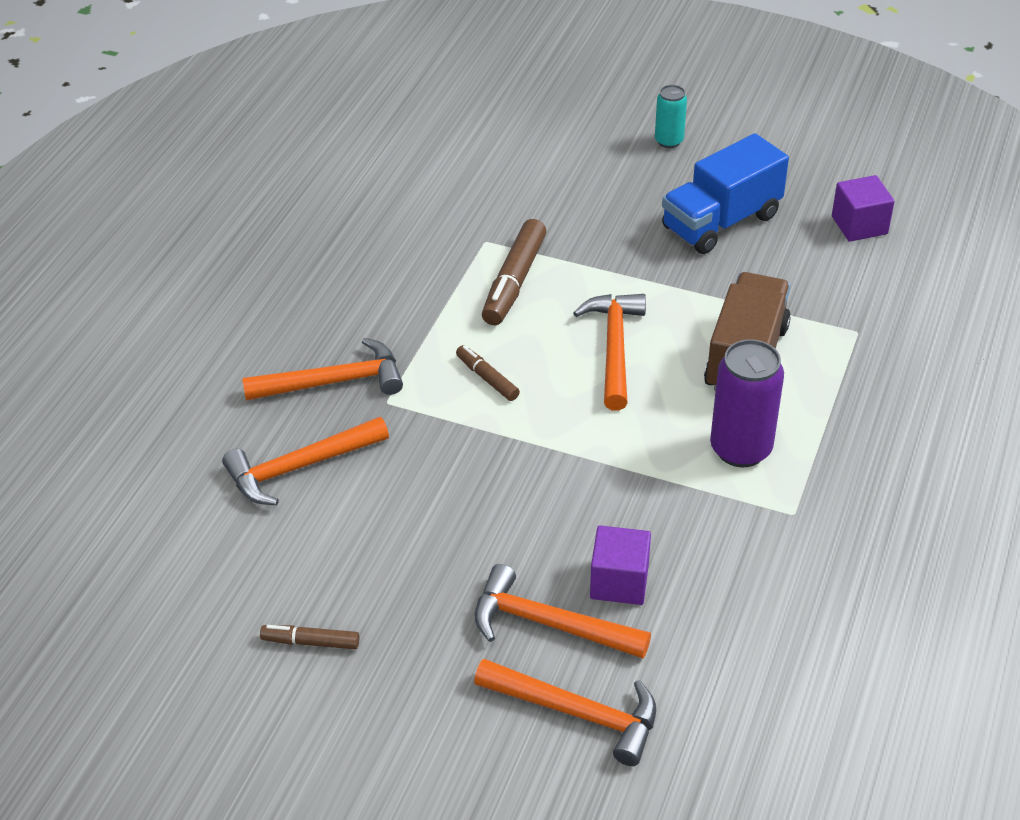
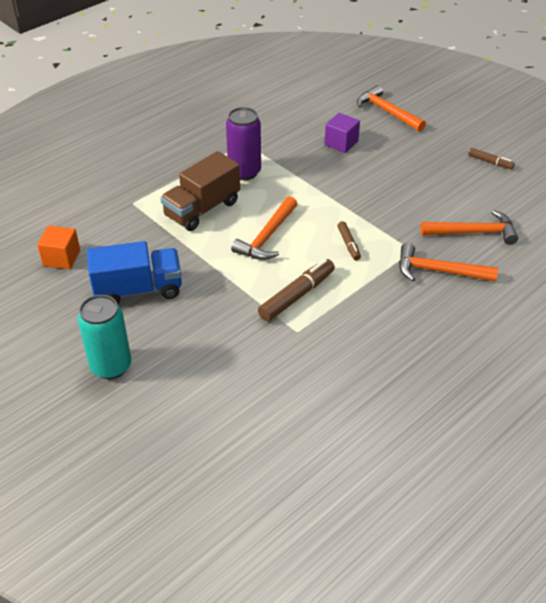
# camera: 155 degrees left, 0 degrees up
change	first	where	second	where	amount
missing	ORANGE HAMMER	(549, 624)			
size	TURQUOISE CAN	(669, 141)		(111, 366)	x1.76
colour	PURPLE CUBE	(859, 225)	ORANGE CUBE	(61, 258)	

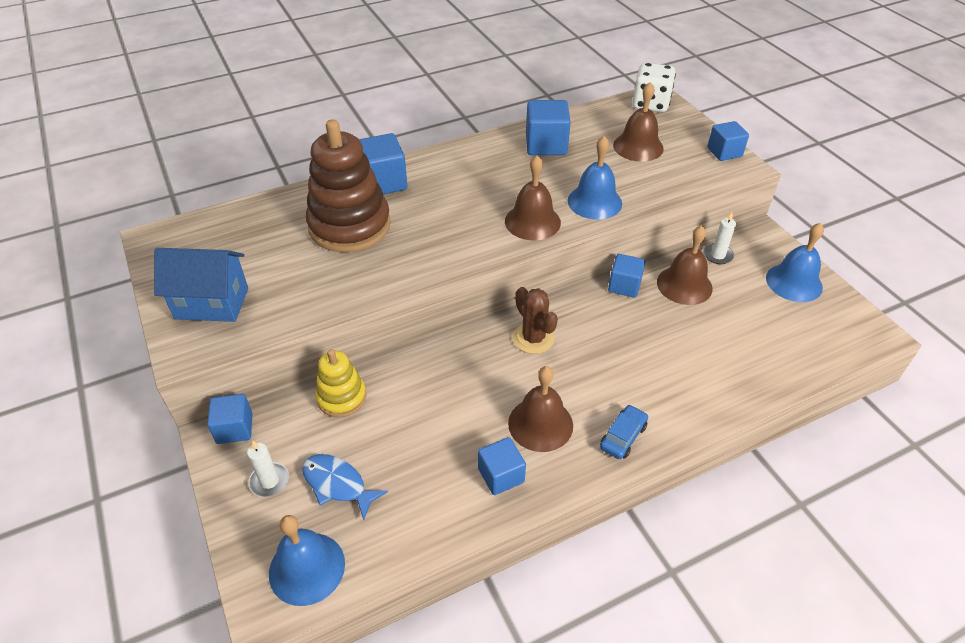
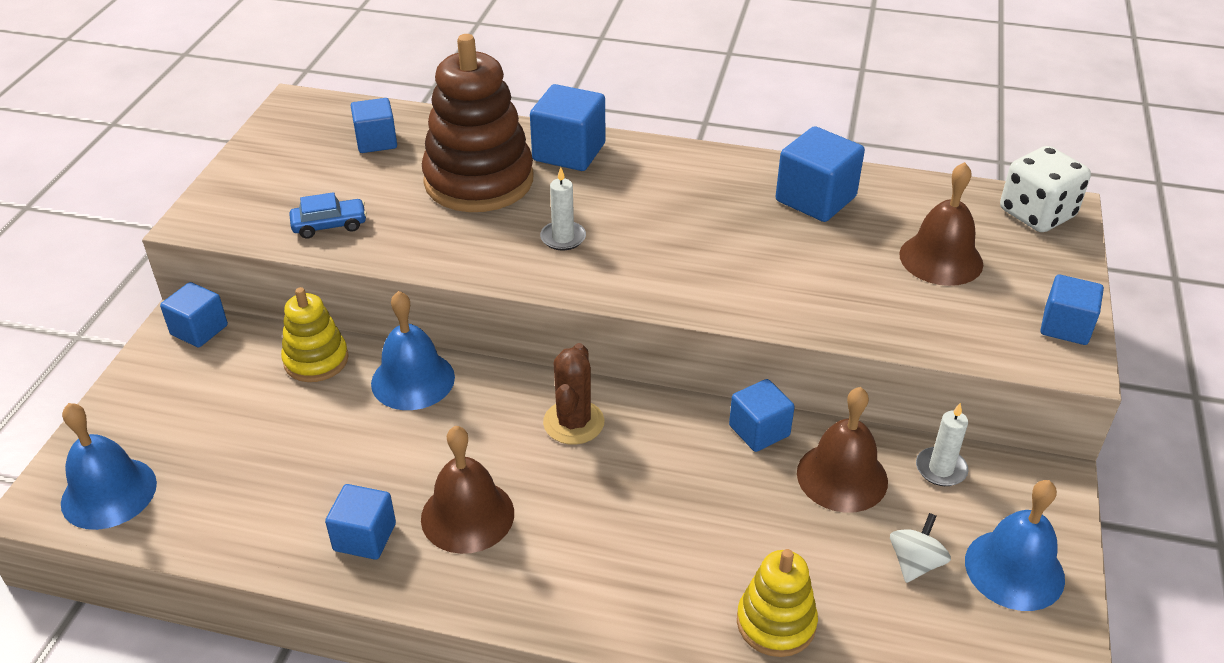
# camera: 40 degrees right, 5 degrees down
change	first	where	second	where	amount
missing	BLUE HOUSE	(212, 303)			
relocated	WHITE CANDLE	(269, 481)		(563, 238)	
missing	BLUE FISH	(338, 484)			
missing	BROWN BELL	(532, 221)			
relocated	BLUE BELL	(594, 202)		(413, 380)	
relocated	BLUE CAR	(623, 437)		(329, 225)	
appeared			BLUE CUBE	(376, 141)	
appeared			YELLOW STACKING TOY	(776, 623)	
appeared			WHITE SPINNING TOP	(915, 563)	

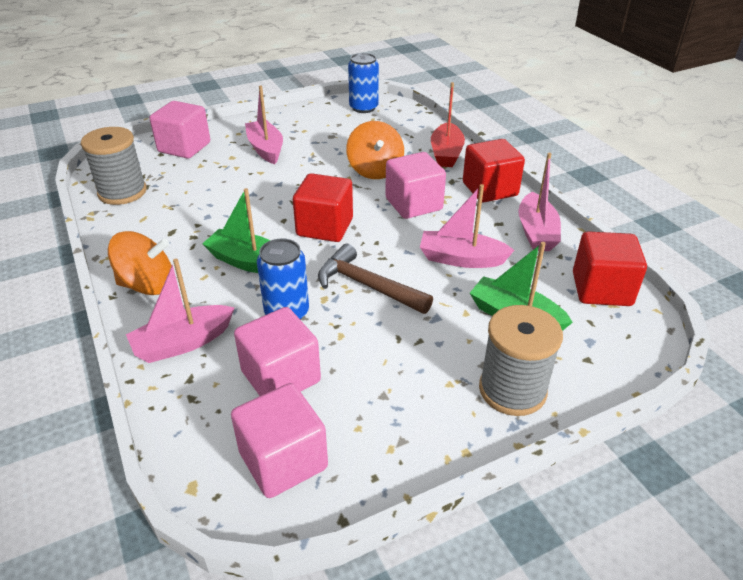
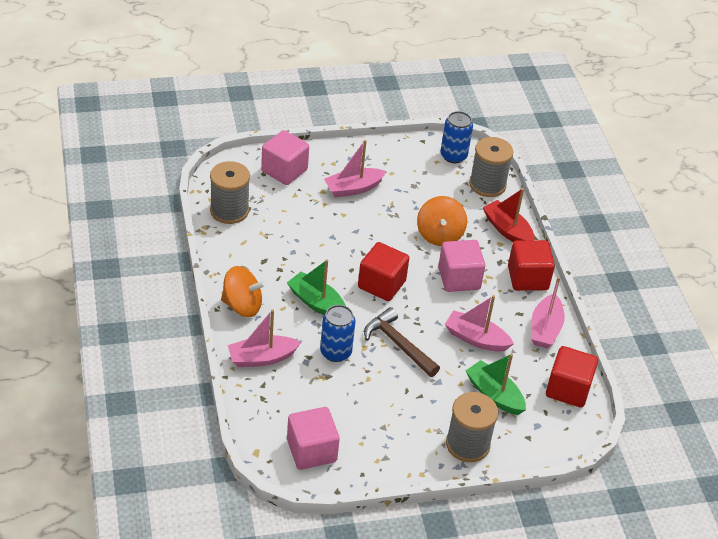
# camera: 10 degrees right, 5 degrees up
change	first	where	second	where	amount
missing	PINK CUBE	(281, 377)			
spun	PINK BOAT	(266, 149)		(353, 188)	105 degrees counterclockwise
spun	RED BOAT	(446, 153)		(507, 230)	120 degrees clockwise
appeared			GREY SPOOL	(487, 184)	

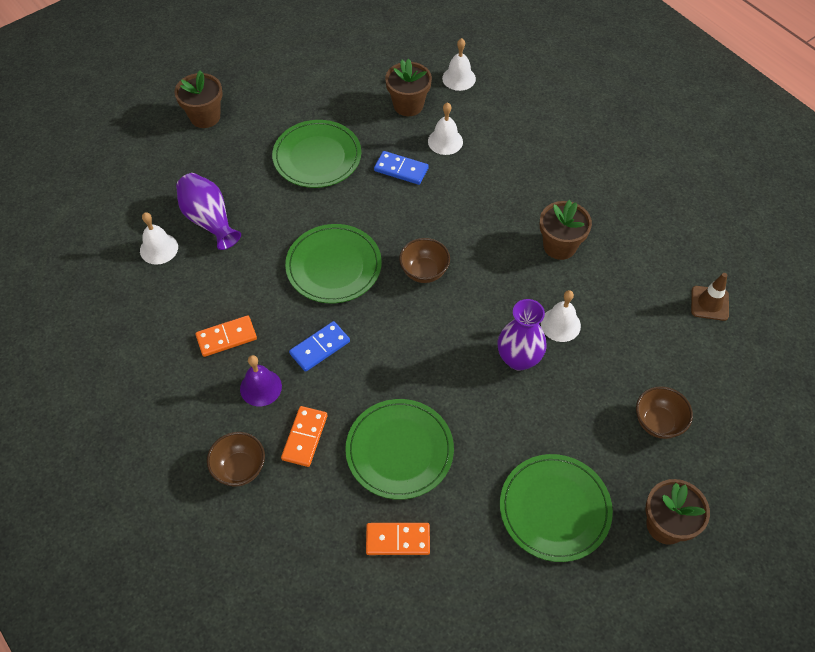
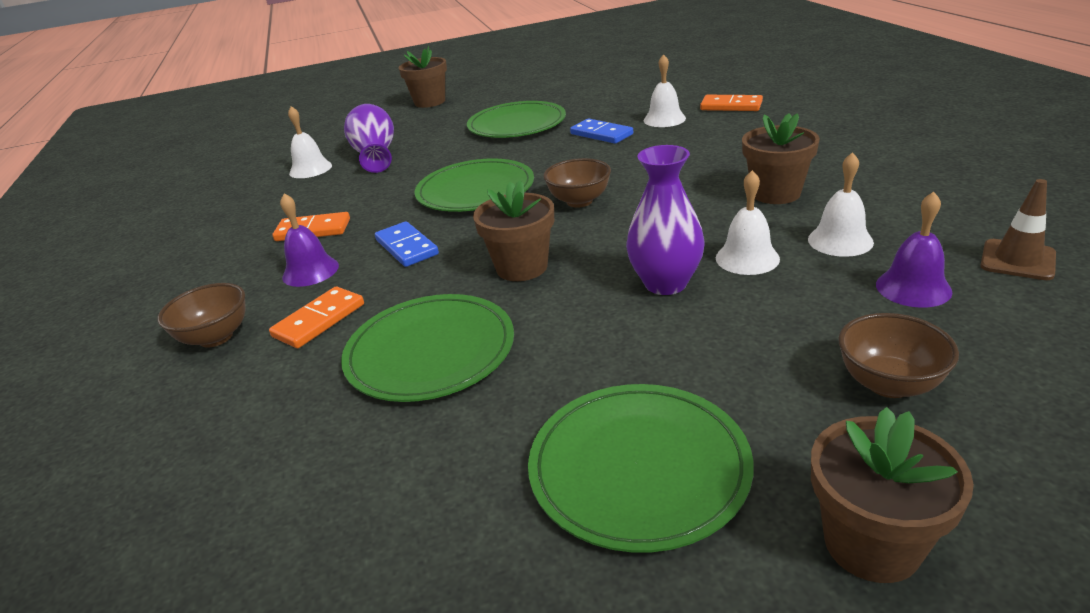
# camera: 25 degrees right, 25 degrees down
change	first	where	second	where	amount
spun	BLUE DOMINO	(320, 347)		(407, 247)	75 degrees clockwise
relocated	ORANGE DOMINO	(398, 540)		(731, 106)	
relocated	BROWN FLOWER POT	(408, 105)		(522, 267)	
relocated	WHITE BELL	(459, 78)		(840, 240)	
appeared			PURPLE BELL	(913, 288)	

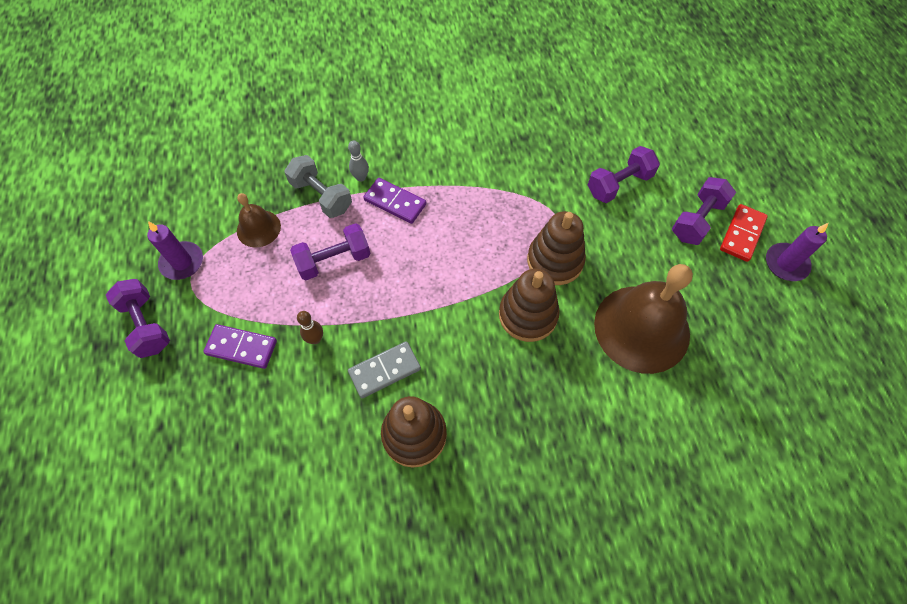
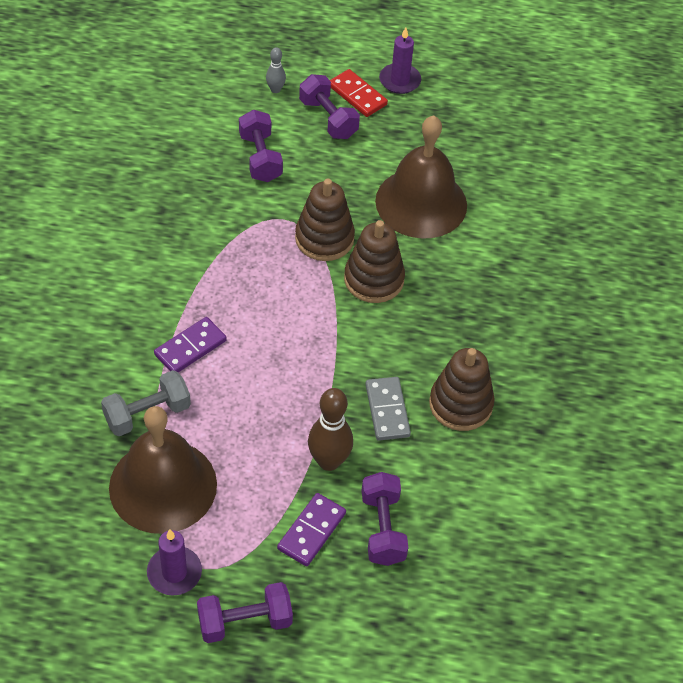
# camera: 75 degrees left, 10 degrees down
change	first	where	second	where	amount
size	BROWN BELL	(258, 228)		(163, 485)	x2.00
relocated	PURPLE DUMBBELL	(334, 260)		(383, 528)	
size	BROWN BOWLING PIN	(315, 339)		(329, 461)	x1.86
relocated	GREY BOWLING PIN	(361, 177)		(275, 89)	

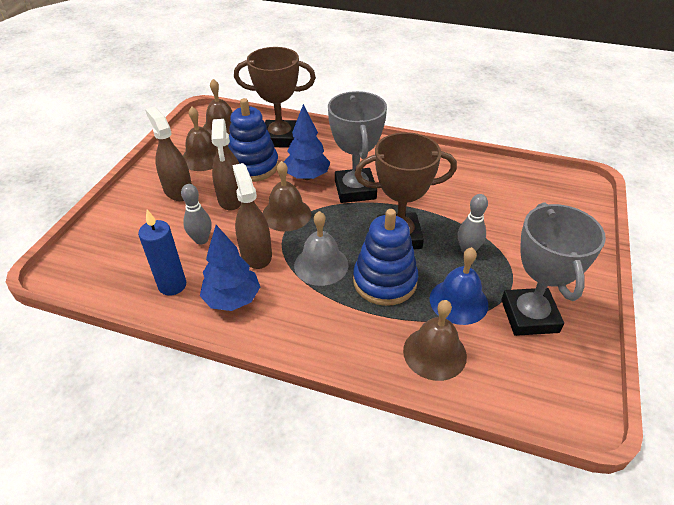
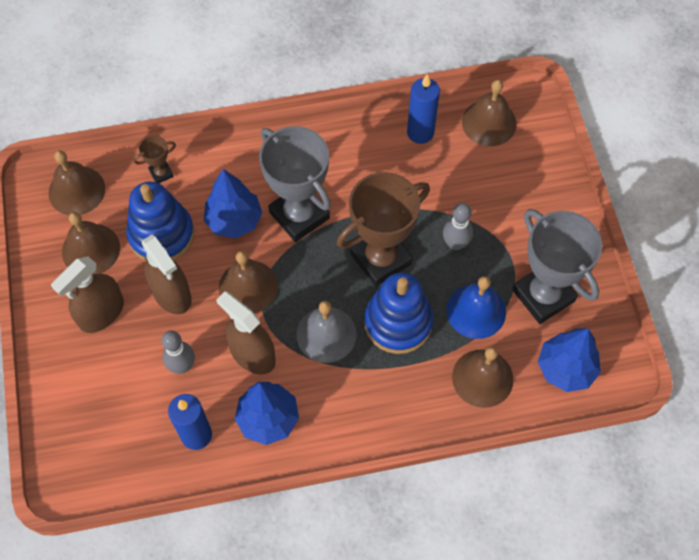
# camera: 30 degrees left, 20 degrees up
change	first	where	second	where	amount
spun	BROWN SPRAY BOTTLE	(178, 190)		(101, 313)	75 degrees counterclockwise
size	BROWN TROPHY	(280, 138)		(161, 173)	x0.44
appeared			BLUE CANDLE	(420, 132)	
appeared			BROWN BELL	(489, 122)	
appeared			BLUE TREE	(566, 368)	

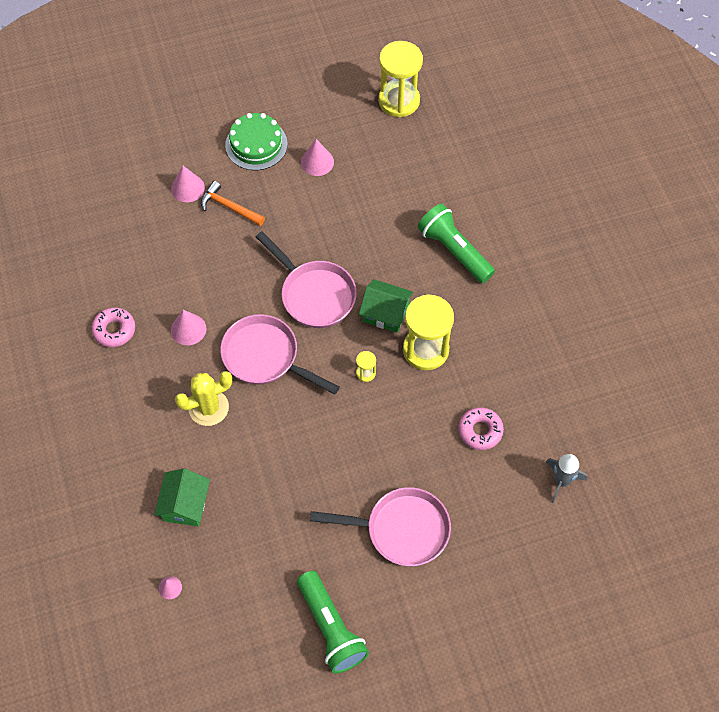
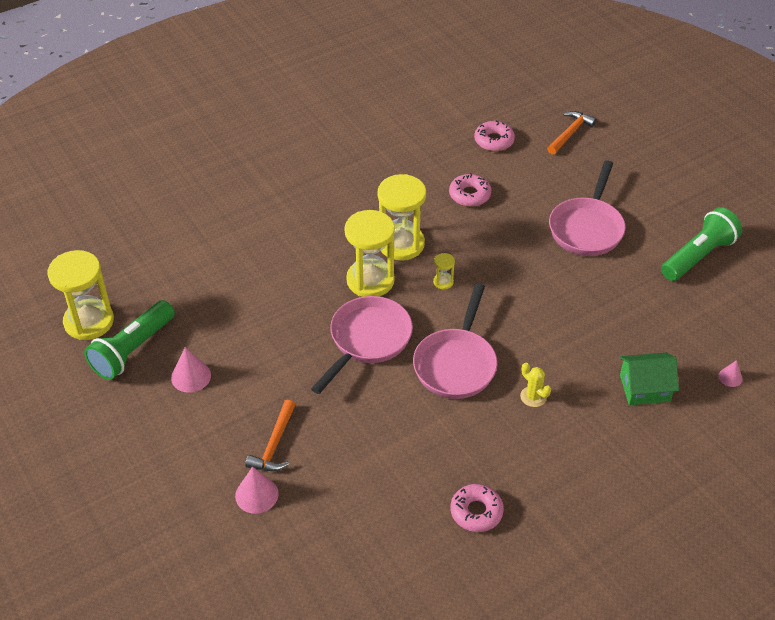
# camera: 105 degrees left, 15 degrees down
change	first	where	second	where	amount
missing	PINK CONE	(188, 329)			
size	YELLOW CACTUS	(208, 407)		(533, 397)	x0.60
missing	GREEN CAKE	(256, 144)			
spun	PINK PAN	(401, 530)		(587, 228)	150 degrees counterclockwise
exchanged	GREEN HOUSE	(385, 313)	YELLOW HOURGLASS	(370, 280)	
relocated	GREEN FLASHLIGHT	(454, 251)		(132, 350)	
exchanged	GREY ROCKET	(561, 481)	PINK DONUT	(494, 140)	
appeared			ORANGE HAMMER	(570, 133)	

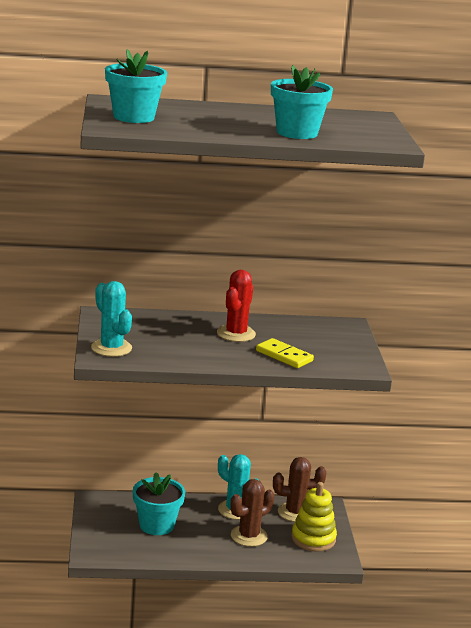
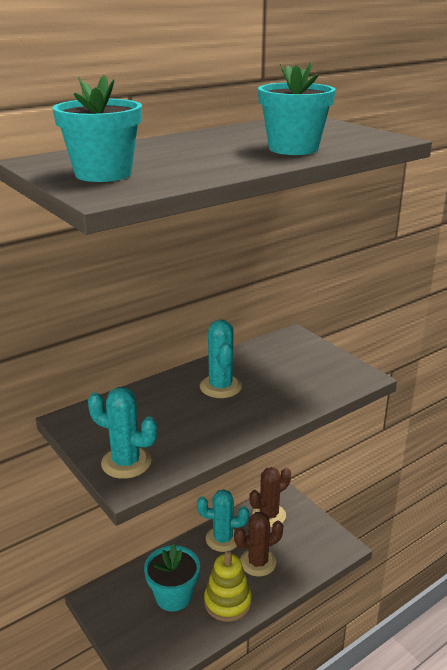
# camera: 30 degrees left, 5 degrees up
change	first	where	second	where	amount
colour	RED CACTUS	(236, 334)	TURQUOISE CACTUS	(220, 387)	
spun	BROWN CACTUS	(249, 536)		(258, 562)	45 degrees clockwise
missing	YELLOW DOMINO	(284, 356)			
relocated	YELLOW STACKING TOY	(313, 539)		(227, 602)	

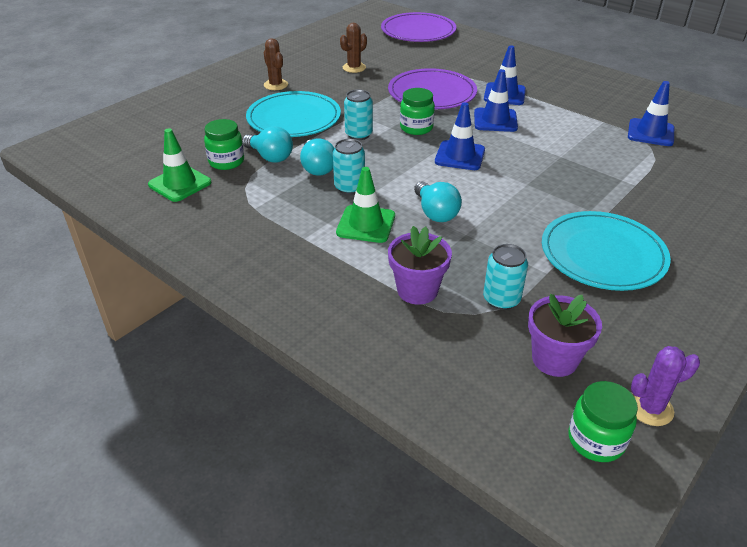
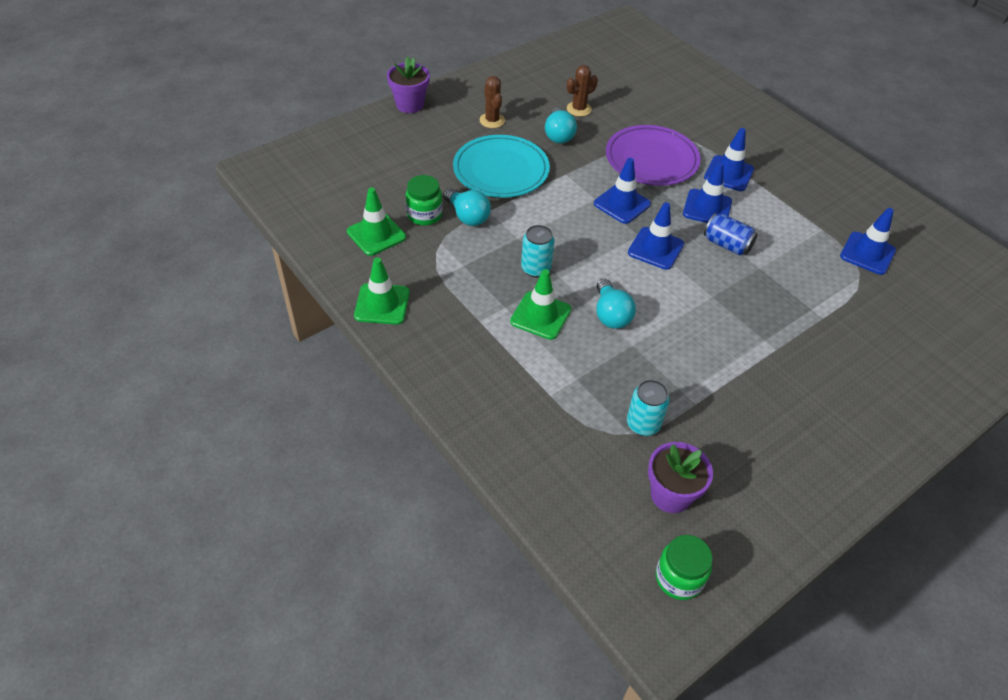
# camera: 10 degrees right, 10 degrees up
change	first	where	second	where	amount
relocated	TURQUOISE LIGHT BULB	(317, 168)		(558, 135)	
missing	TURQUOISE CAN	(358, 134)			
missing	PURPLE PLATE	(418, 31)			
relocated	PURPLE FLOWER POT	(417, 290)		(410, 104)	
exchanged	GREEN JAR	(416, 128)	BLUE TRAFFIC CONE	(622, 204)	
missing	TURQUOISE PLATE	(603, 254)			
missing	PURPLE CACTUS	(650, 408)			
appeared			GREEN TRAFFIC CONE	(382, 304)	
appeared			BLUE CAN	(727, 245)	

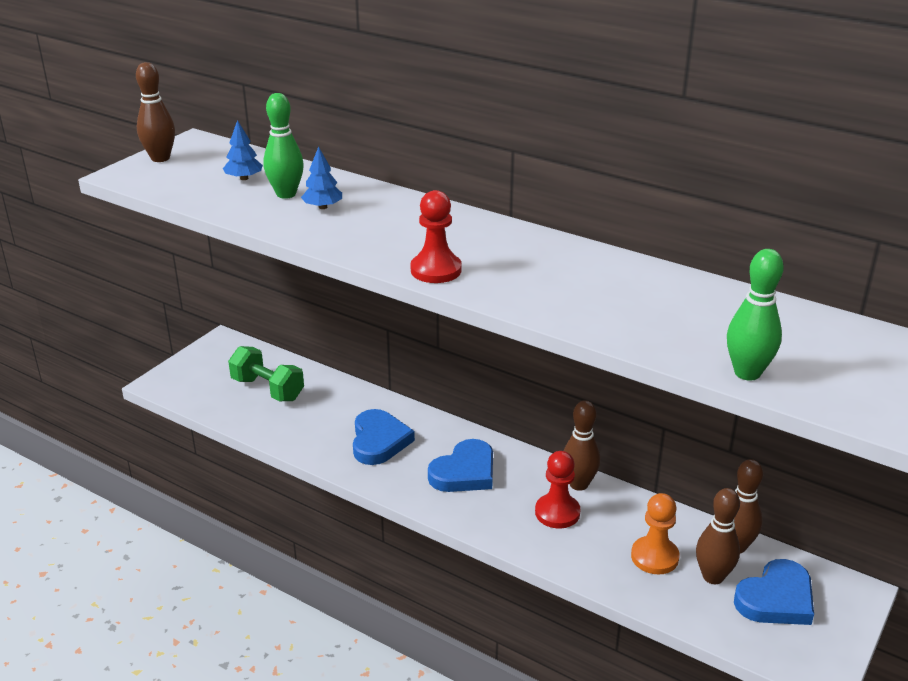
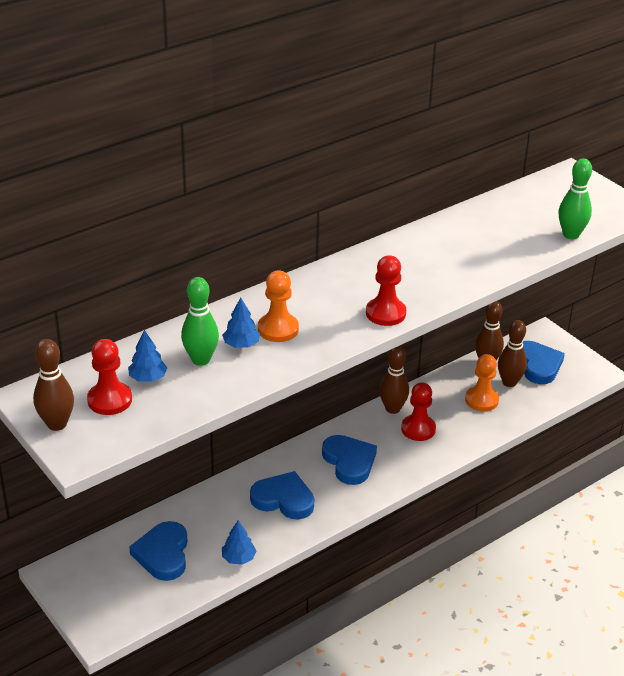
# camera: 70 degrees left, 5 degrees up
change	first	where	second	where	amount
exchanged	GREEN DUMBBELL	(267, 389)	BLUE HEART	(163, 554)	
appeared			RED PAWN	(109, 400)	
appeared			BLUE TREE	(238, 558)	
appeared			ORANGE PAWN	(278, 329)	

